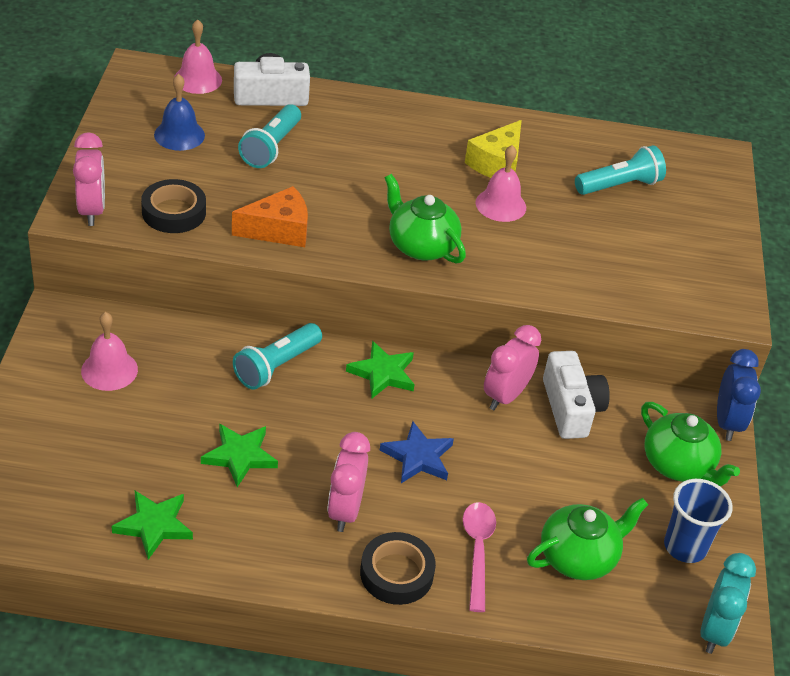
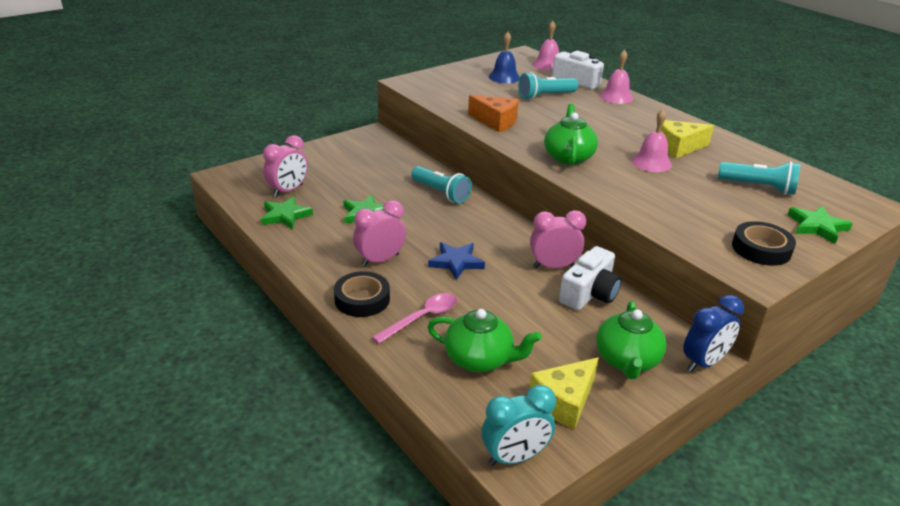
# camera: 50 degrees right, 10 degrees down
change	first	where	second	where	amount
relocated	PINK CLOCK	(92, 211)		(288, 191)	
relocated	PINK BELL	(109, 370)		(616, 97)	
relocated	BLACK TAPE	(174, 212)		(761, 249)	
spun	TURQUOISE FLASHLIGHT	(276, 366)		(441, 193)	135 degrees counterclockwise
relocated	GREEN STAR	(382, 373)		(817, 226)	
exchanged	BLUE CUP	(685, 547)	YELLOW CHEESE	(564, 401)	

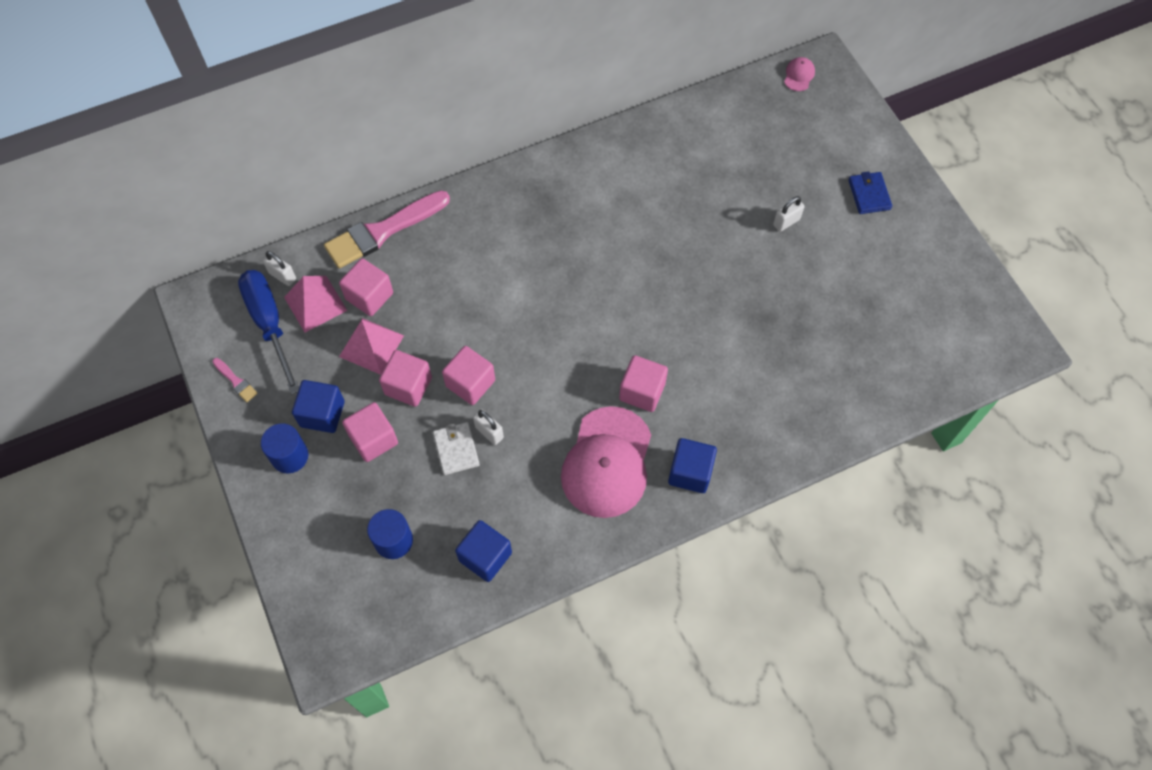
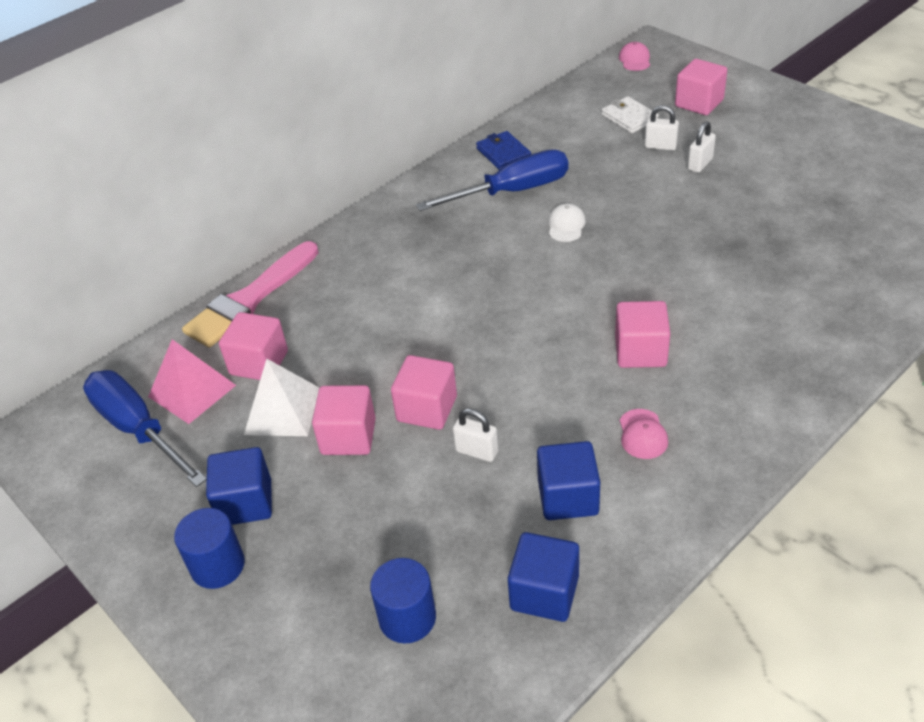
# camera: 15 degrees left, 20 degrees down
change	first	where	second	where	amount
missing	PINK BRUSH	(236, 381)			
relocated	WHITE PADLOCK	(282, 276)		(660, 146)	
colour	PINK PYRAMID	(371, 346)	WHITE PYRAMID	(282, 411)	
relocated	PINK CUBE	(373, 439)		(699, 103)	
relocated	WHITE WALLET	(456, 449)		(629, 118)	
size	PINK CAP	(607, 462)		(642, 434)	x0.40
relocated	BLUE CUBE	(690, 472)		(568, 497)	
relocated	BLUE WALLET	(869, 194)		(503, 153)	
appeared			BLUE SCREWDRIVER	(512, 191)	
appeared			WHITE CAP	(566, 225)	

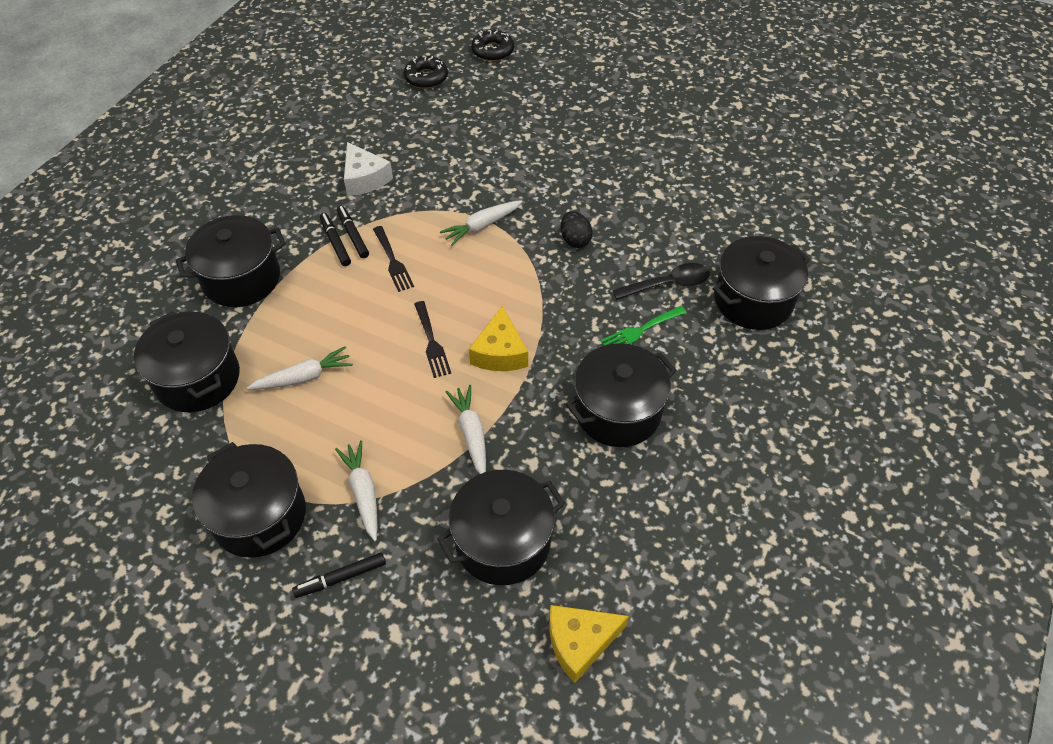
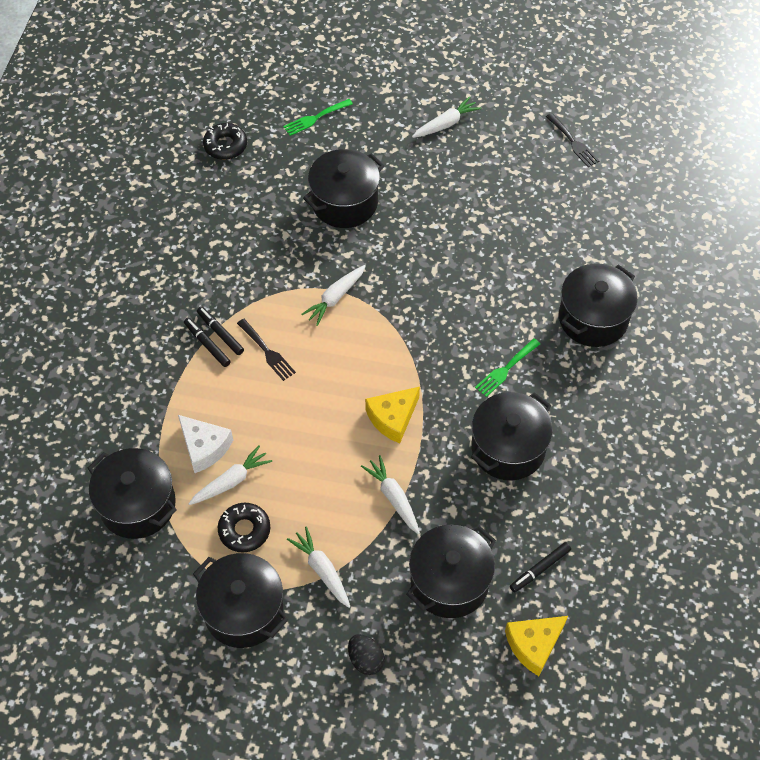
# camera: 15 degrees left, 5 degrees up
change	first	where	second	where	amount
relocated	BLACK POT	(241, 279)		(344, 203)	
relocated	BLACK MARKER	(341, 578)		(539, 569)	
relocated	WHITE CHEESE	(364, 179)		(204, 447)	
relocated	BLACK FORK	(432, 342)		(573, 142)	
spun	YELLOW CHEESE	(500, 352)		(392, 418)	60 degrees clockwise
relocated	BLACK DONUT	(492, 51)		(244, 530)	
relocated	BLACK EGG	(575, 240)		(365, 659)	
missing	BLACK SPOON	(668, 284)			
appeared			GREEN FORK	(315, 118)	
appeared			WHITE CARROT	(446, 124)	

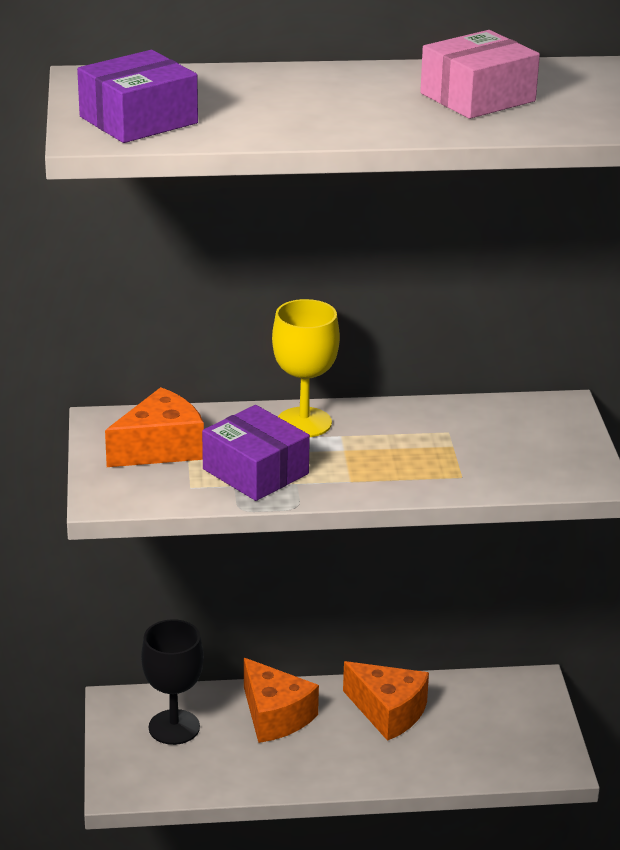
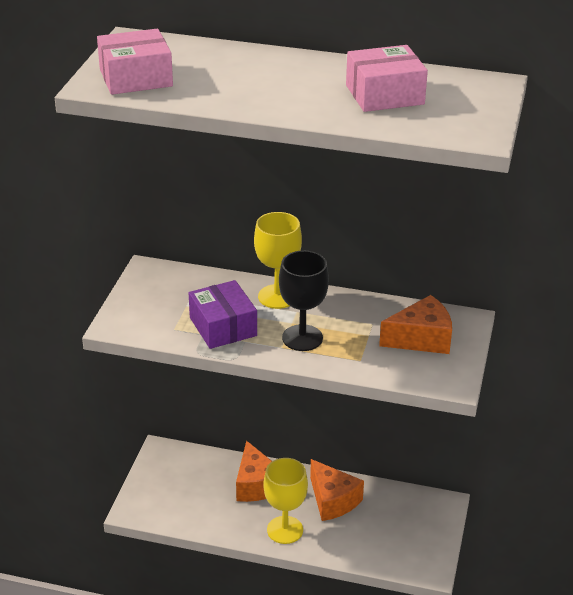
# camera: 20 degrees right, 5 degrees up
change	first	where	second	where	amount
colour	PURPLE BOX	(138, 120)	PINK BOX	(136, 78)	
relocated	ORANGE CHEESE	(160, 448)		(421, 339)	
relocated	BLACK GOBLET	(174, 727)		(302, 338)	
appeared			YELLOW GOBLET	(285, 530)	

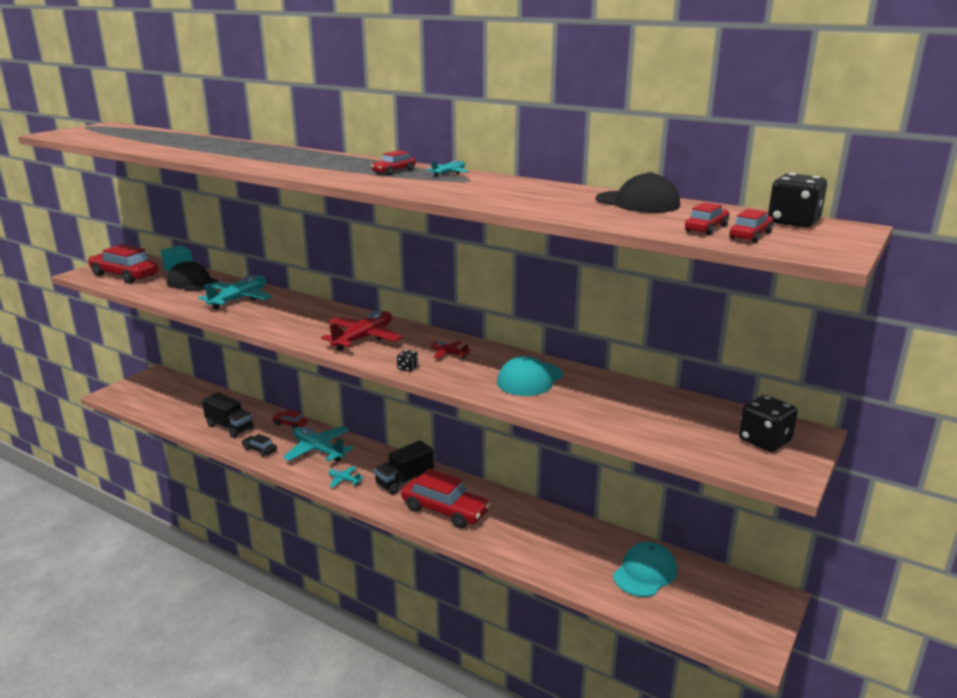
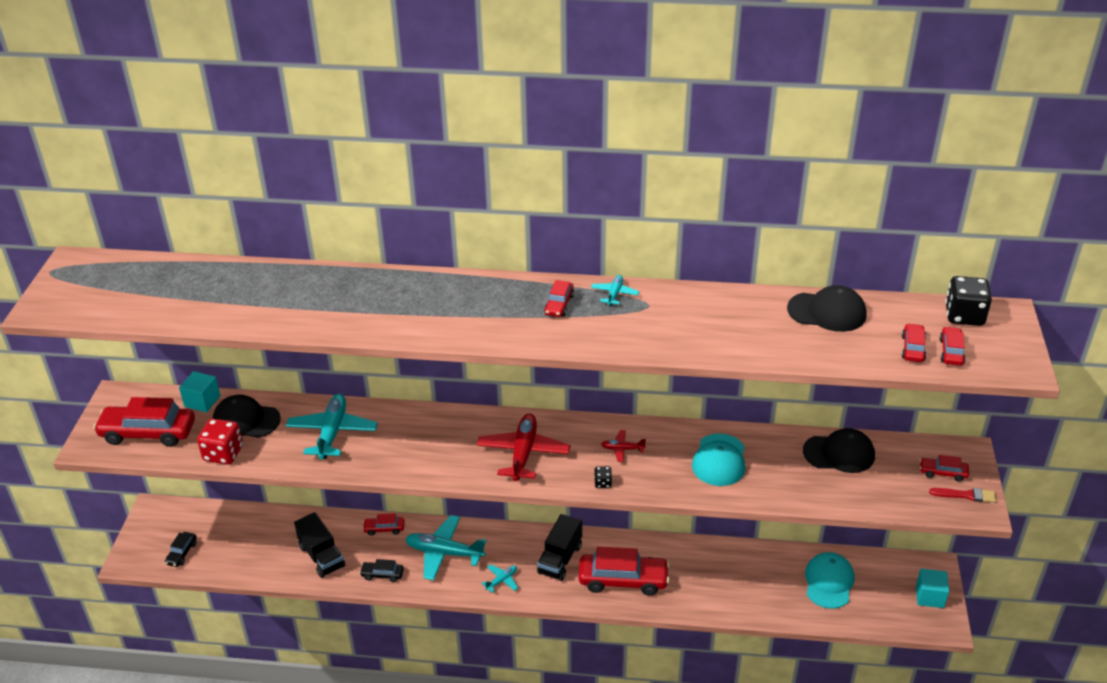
# camera: 25 degrees left, 15 degrees up
change	first	where	second	where	amount
spun	BLACK TRUCK	(230, 427)		(321, 556)	45 degrees clockwise
spun	TURQUOISE PLANE	(344, 480)		(501, 580)	135 degrees clockwise
exchanged	BLACK DICE	(764, 441)	RED CAR	(943, 473)	
appeared			BLACK CAR	(182, 553)	
appeared			RED DICE	(223, 453)	
appeared			BLACK CAP	(839, 453)	
appeared			TURQUOISE CUBE	(929, 596)	
appeared			RED BRUSH	(966, 495)	

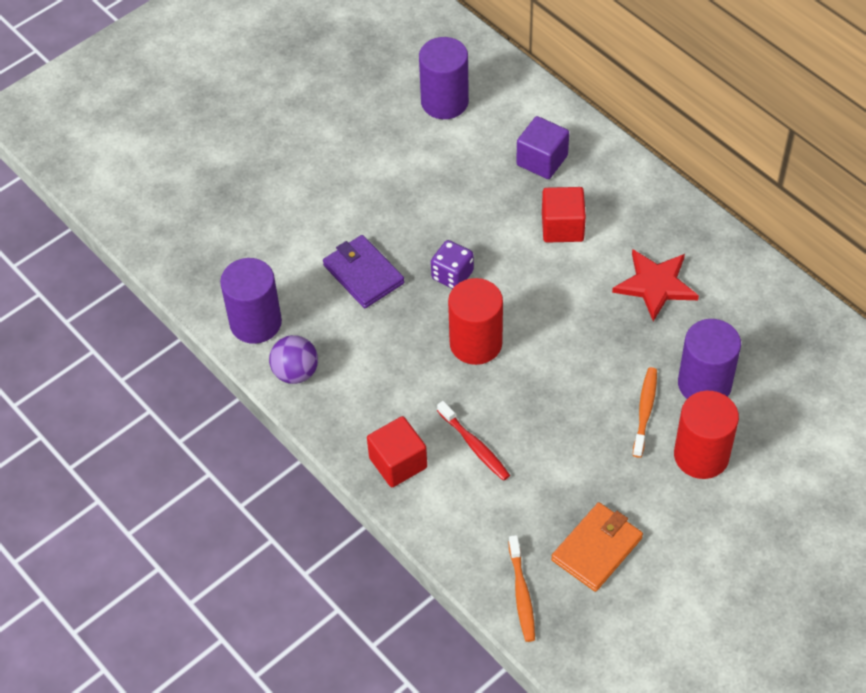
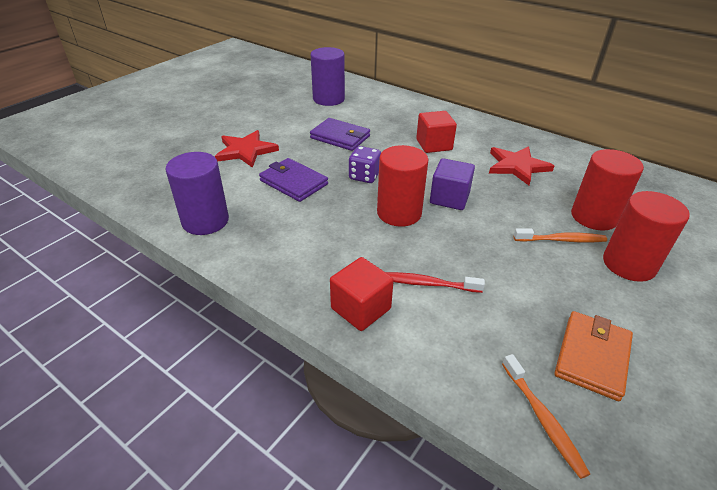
# camera: 15 degrees left, 15 degrees down
change	first	where	second	where	amount
missing	PURPLE BALL	(295, 372)			
spun	RED TOOTHBRUSH	(474, 445)		(428, 284)	150 degrees clockwise
relocated	PURPLE CUBE	(542, 160)		(449, 198)	
spun	ORANGE TOOTHBRUSH	(645, 411)		(561, 240)	90 degrees clockwise
colour	PURPLE CYLINDER	(704, 384)	RED CYLINDER	(594, 217)	
appeared			RED STAR	(246, 151)	
appeared			PURPLE WALLET	(340, 137)	

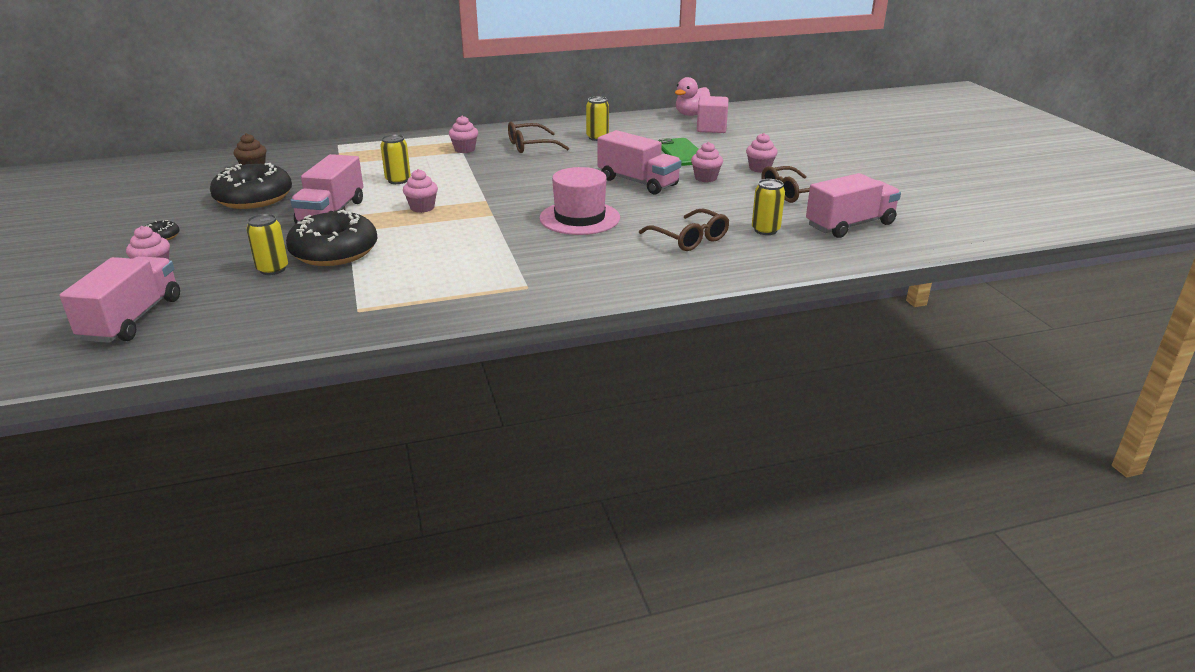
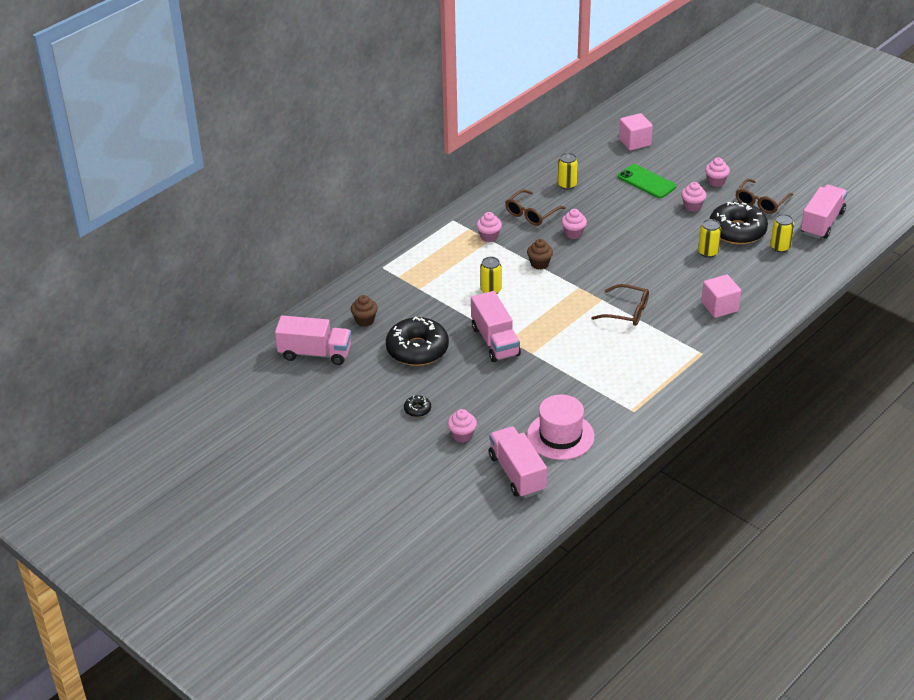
# camera: 30 degrees left, 10 degrees up
change	first	where	second	where	amount
relocated	YELLOW CAN	(272, 269)		(708, 252)	
relocated	BLACK DONUT	(334, 252)		(737, 231)	
relocated	PINK CUPCAKE	(422, 208)		(573, 233)	
relocated	PINK HAT	(579, 218)		(560, 436)	
relocated	PINK TRUCK	(638, 182)		(315, 353)	
relocated	BROWN GLASSES	(689, 239)		(626, 312)	
missing	PINK DUCK	(691, 114)			
appeared			BROWN CUPCAKE	(539, 264)	
appeared			PINK CUBE	(719, 307)	

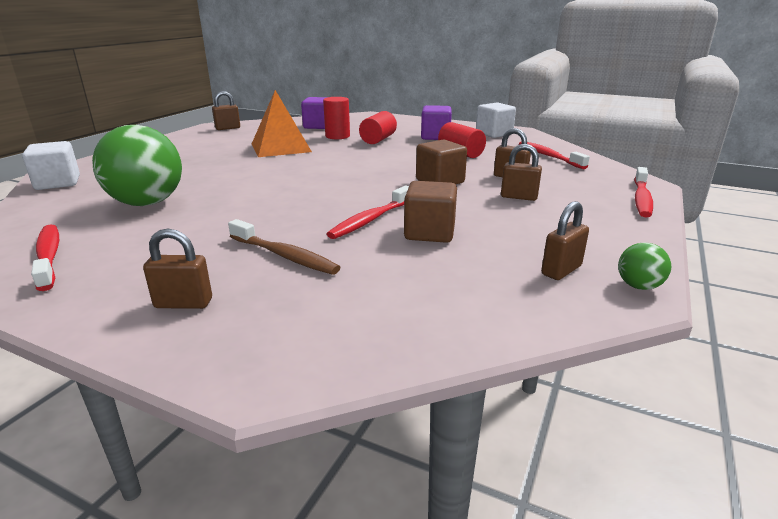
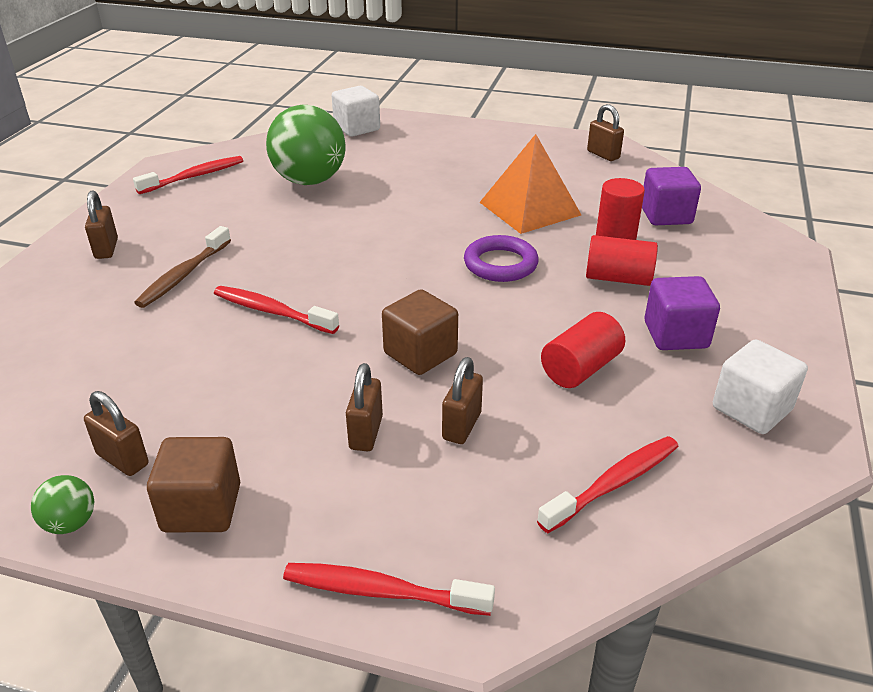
# camera: 80 degrees right, 10 degrees up
change	first	where	second	where	amount
relocated	BROWN CUBE	(429, 233)		(202, 508)	
appeared			PURPLE RING	(500, 264)	

